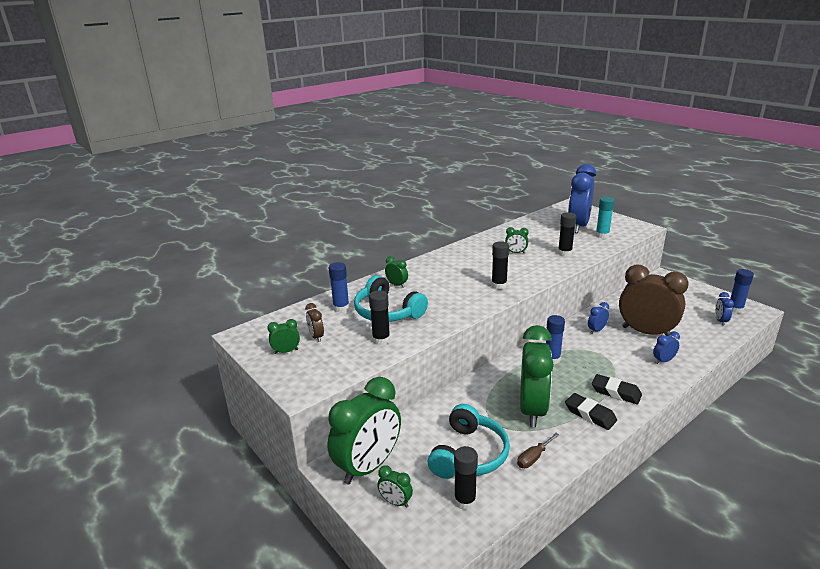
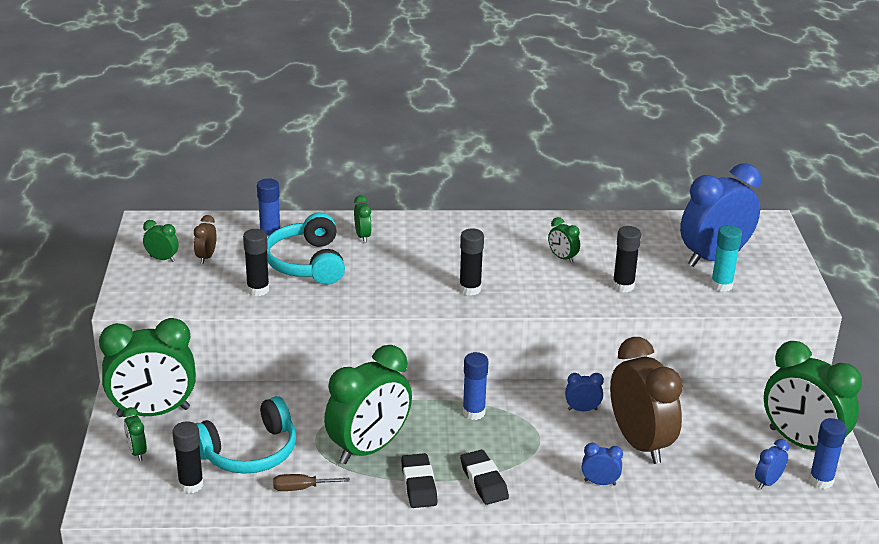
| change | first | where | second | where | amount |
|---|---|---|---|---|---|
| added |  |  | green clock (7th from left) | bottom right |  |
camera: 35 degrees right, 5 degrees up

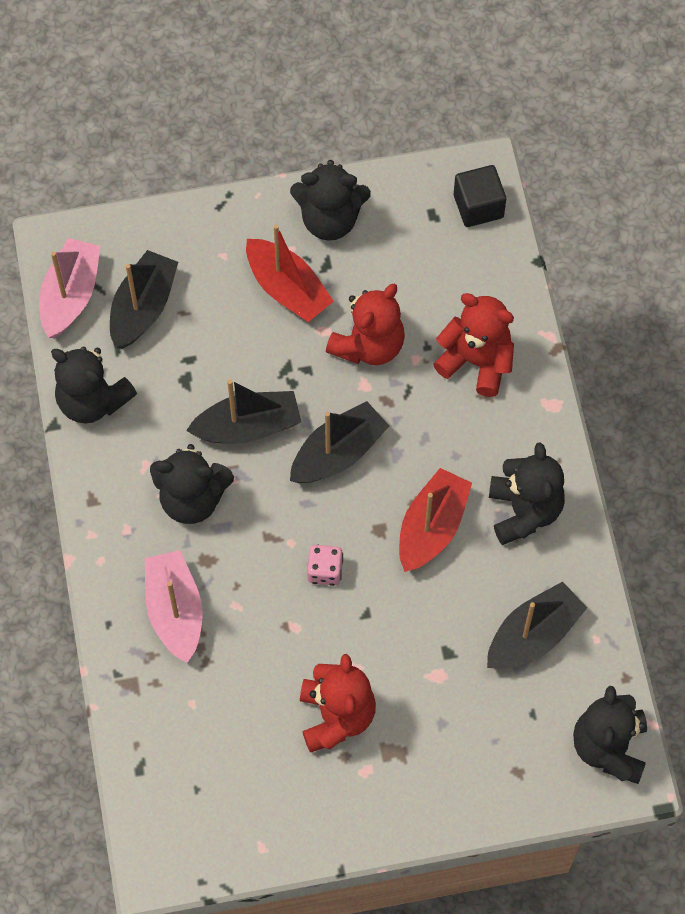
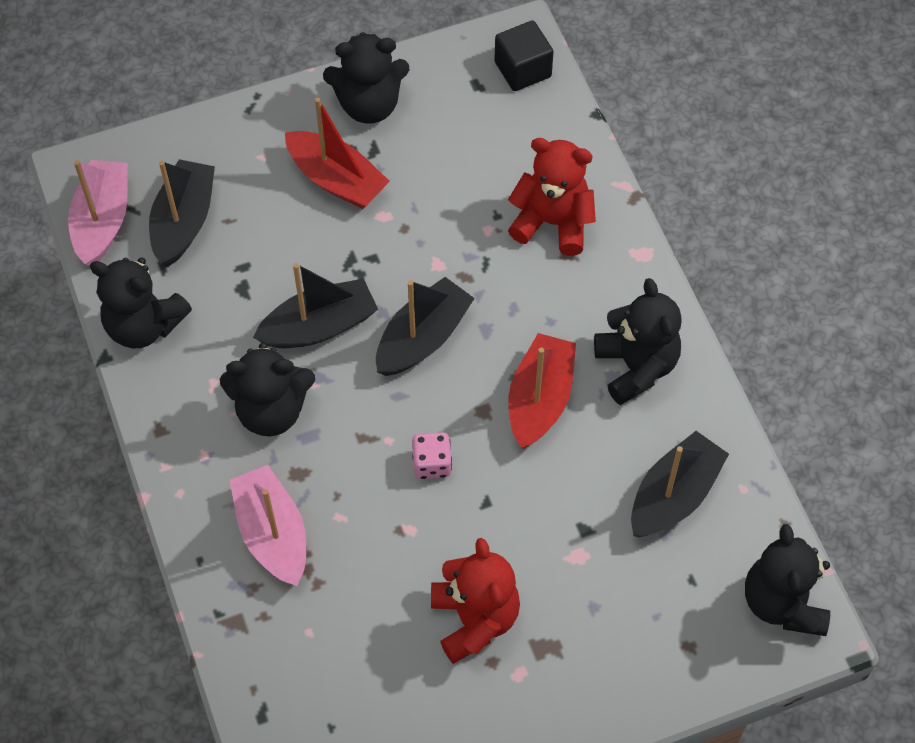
| change | first | where | second | where | amount |
|---|---|---|---|---|---|
| removed | red teddy bear (2nd from left) | centre |  |  |  |
camera: 10 degrees left, 5 degrees down

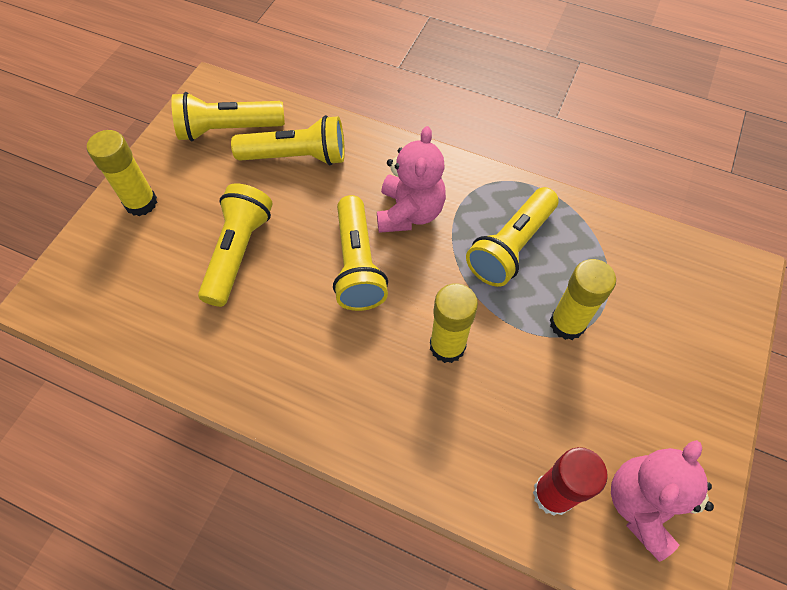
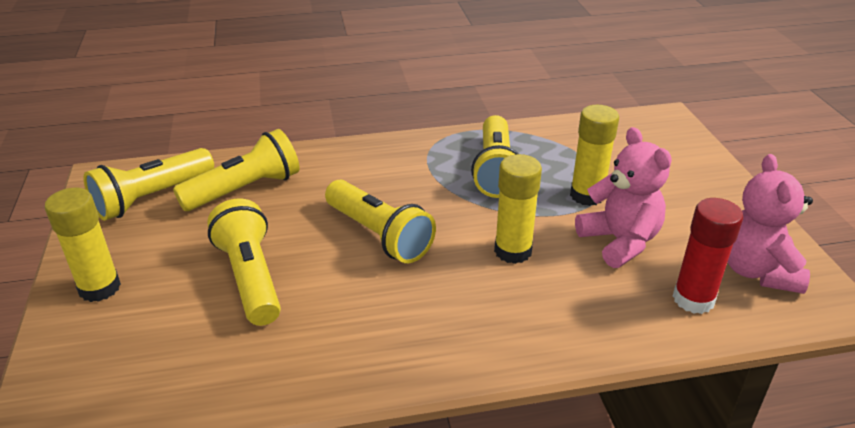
| change | first | where | second | where | amount |
|---|---|---|---|---|---|
| moved | pink teddy bear (1st from left) | top centre |  | middle right |  |
camera: 35 degrees left, 25 degrees down

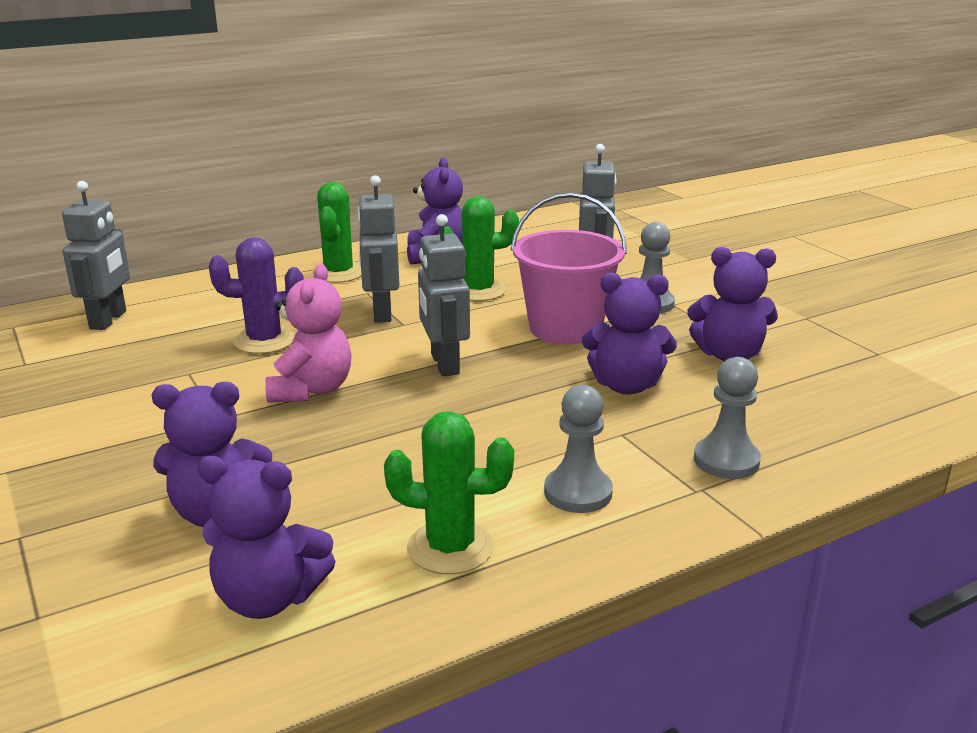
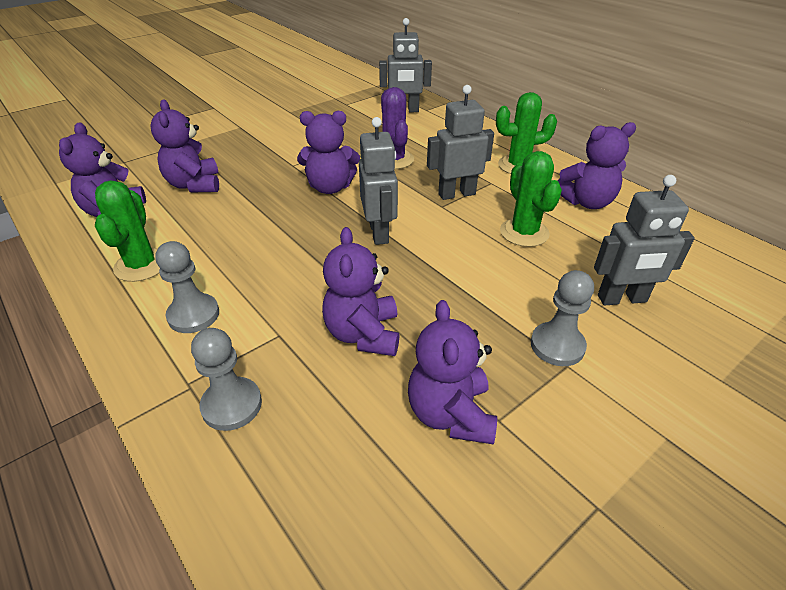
| change | first | where | second | where | amount |
|---|---|---|---|---|---|
| recoloured | pink teddy bear | middle left | purple teddy bear (3rd from left) | top centre |  |
| turned | grey robot (3rd from left in the first image) | centre | grey robot (1st from left) | top centre | 105 degrees clockwise |
| removed | pink bucket | centre |  |  |  |
camera: 80 degrees right, 15 degrees up

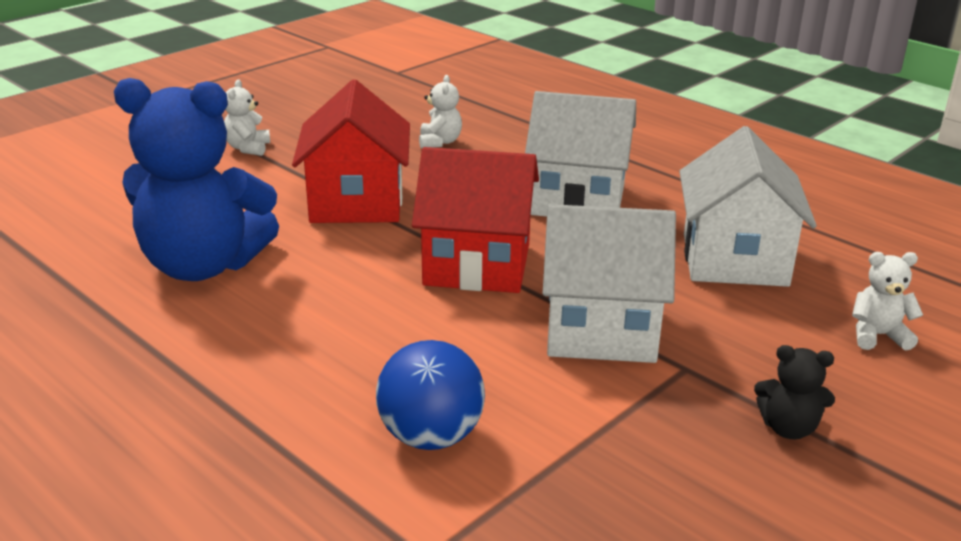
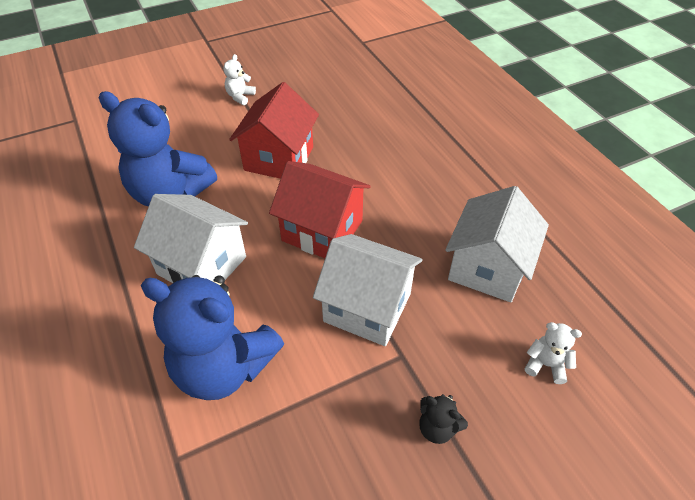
| change | first | where | second | where | amount |
|---|---|---|---|---|---|
| moved | white house (1st from left) | top centre |  | middle left |  |
| replaced | blue ball | bottom centre | blue teddy bear (2nd from left) | bottom left |  |
| removed | white teddy bear (2nd from left) | top centre |  |  |  |
camera: 20 degrees right, 20 degrees up

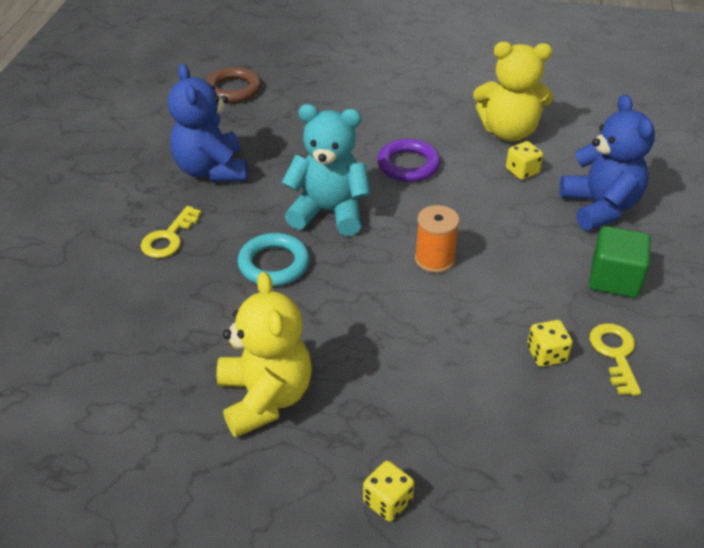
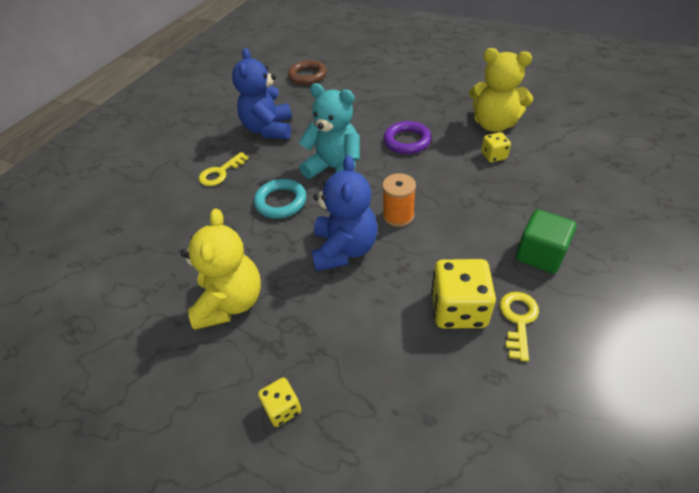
| change | first | where | second | where | amount |
|---|---|---|---|---|---|
| moved | blue teddy bear (2nd from left) | top right |  | centre |  |
| resized | yellow dice (3rd from left in the first image) | middle right | yellow dice (2nd from left) | centre | x1.87 |
camera: 20 degrees right, 5 degrees up

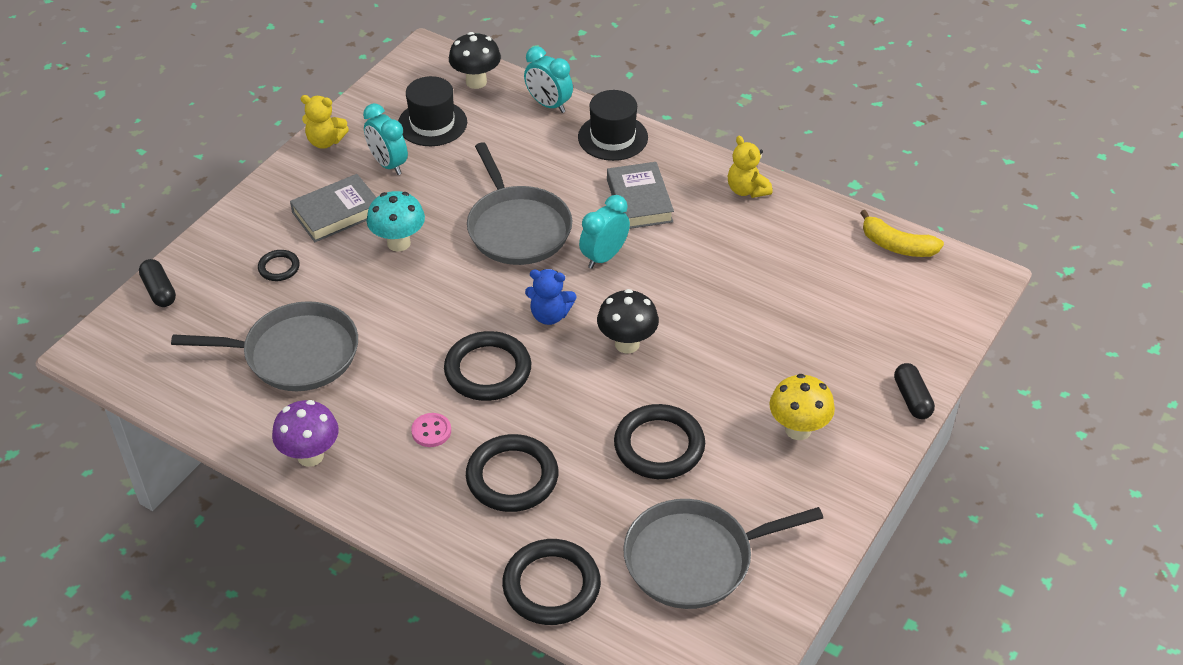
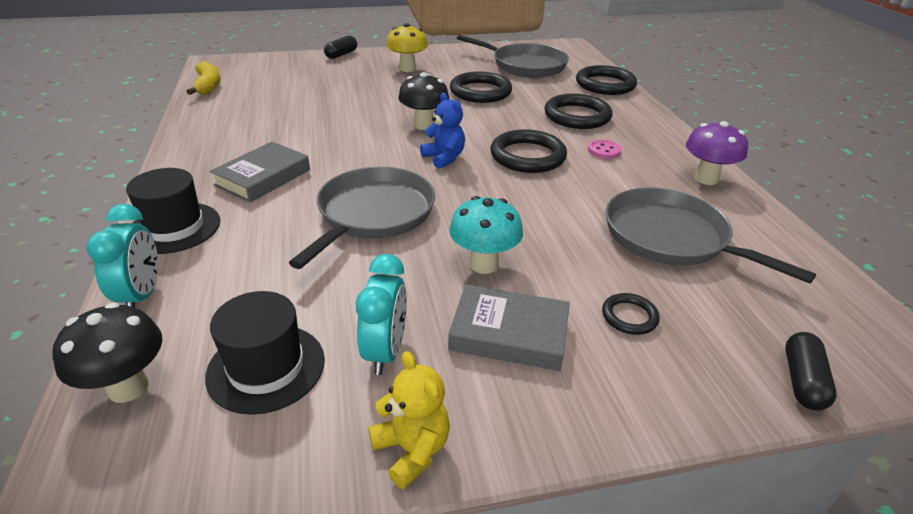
| change | first | where | second | where | amount |
|---|---|---|---|---|---|
| removed | turquoise clock (3rd from left) | centre |  |  |  |
| removed | yellow teddy bear (2nd from left) | top centre |  |  |  |
camera: 135 degrees left, 10 degrees down

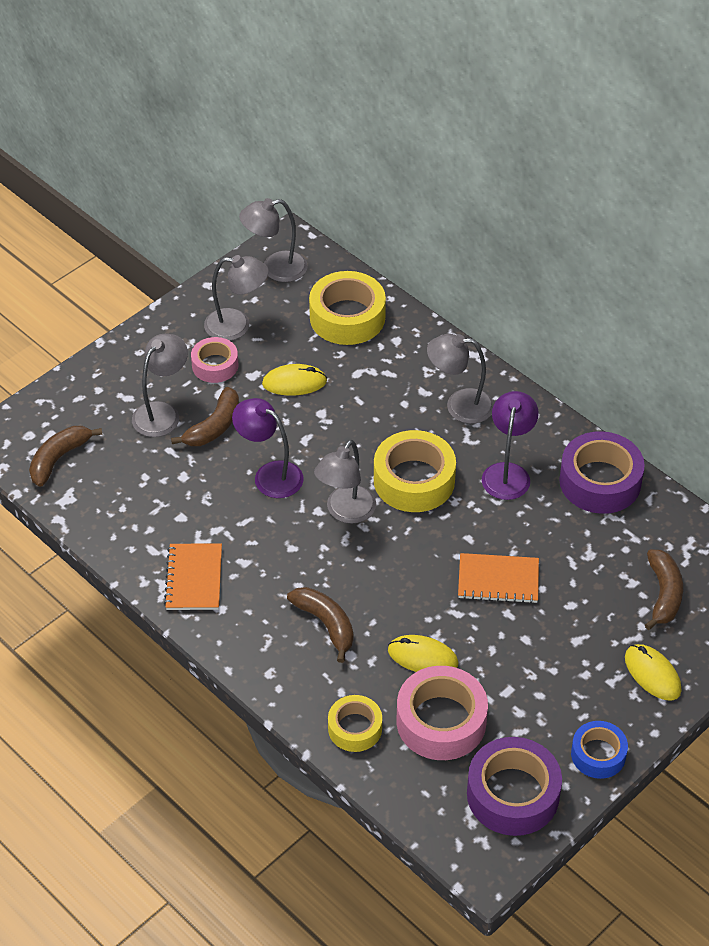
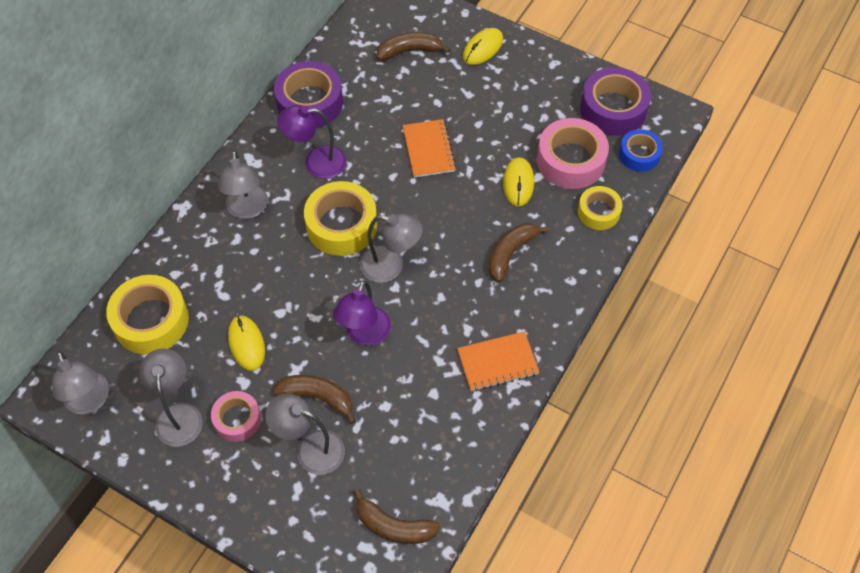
| change | first | where | second | where | amount |
|---|---|---|---|---|---|
| moved | blue tape | bottom right |  | top right |  |
camera: 105 degrees left, 10 degrees up

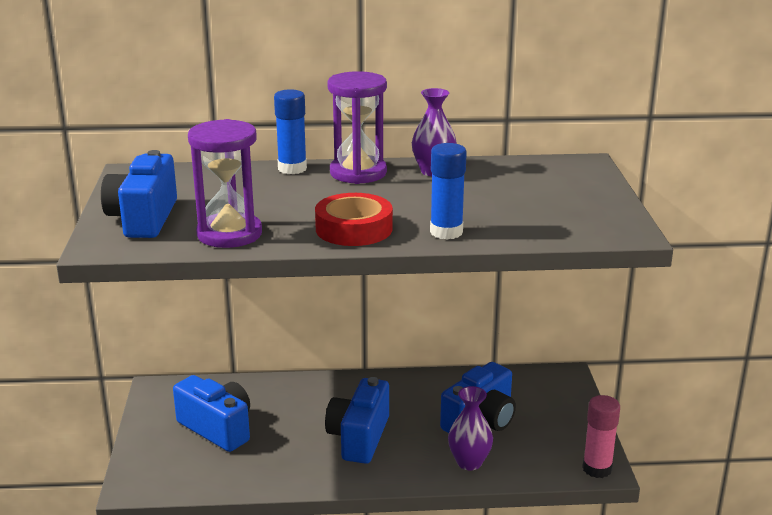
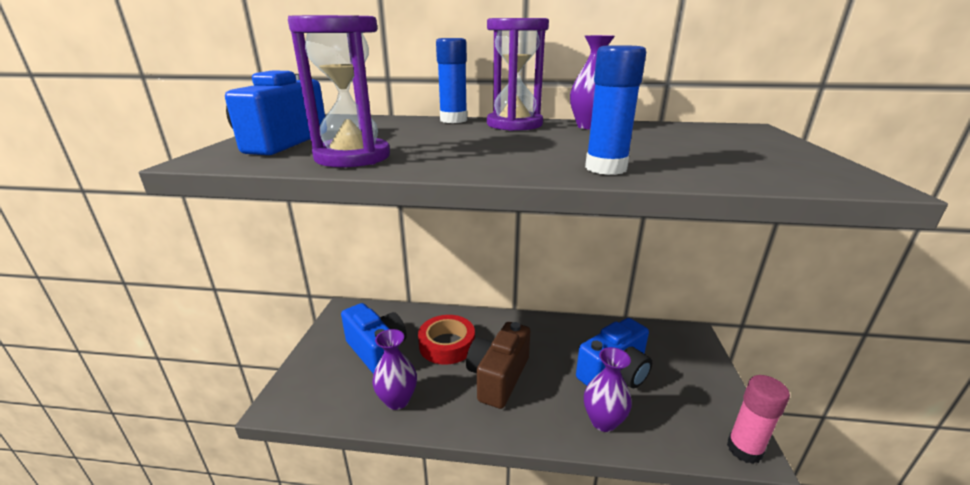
| change | first | where | second | where | amount |
|---|---|---|---|---|---|
| added |  |  | purple vase (1st from left) | bottom centre |  |
| moved | red tape | centre |  | bottom centre |  |
| recoloured | blue camera (3rd from left) | bottom centre | brown camera | bottom centre |  |
camera: 10 degrees right, 0 degrees up

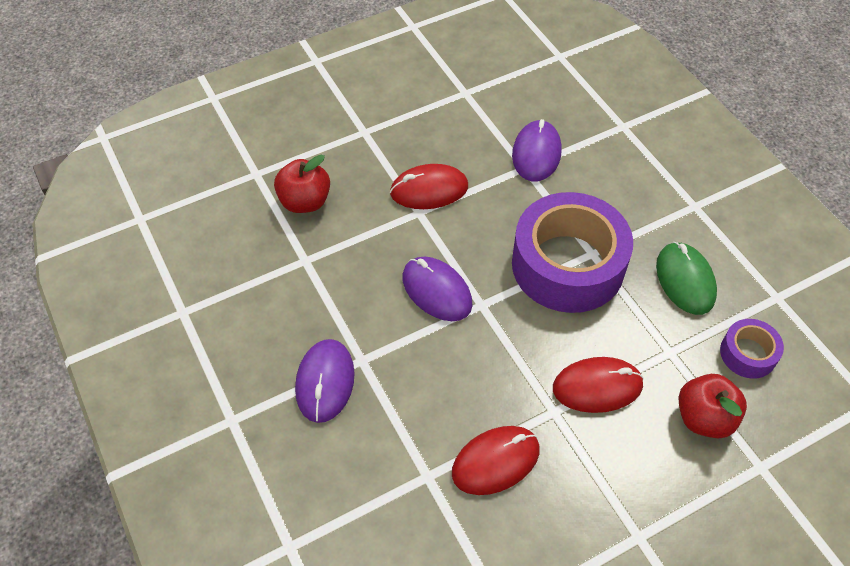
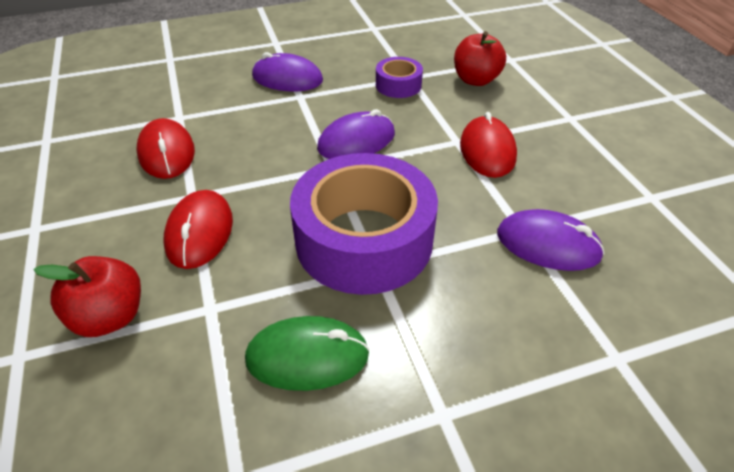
| change | first | where | second | where | amount |
|---|---|---|---|---|---|
| moved | purple tape (2nd from left) | middle right |  | top centre |  |
camera: 100 degrees right, 10 degrees down

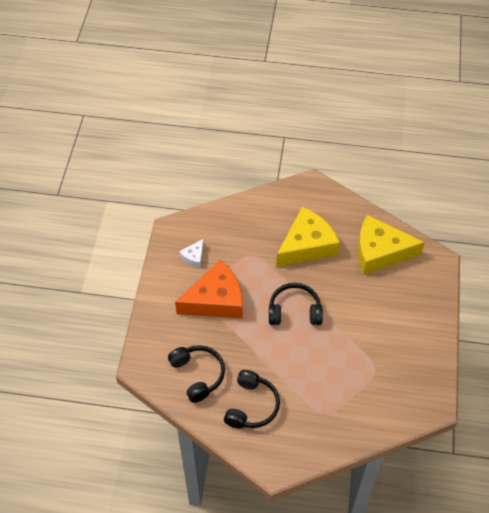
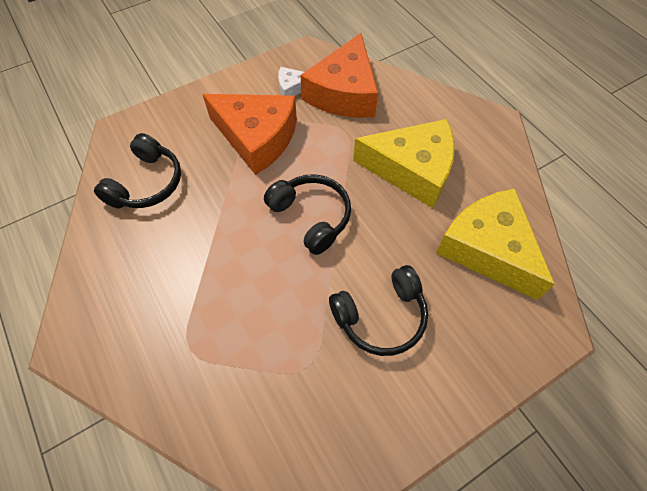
| change | first | where | second | where | amount |
|---|---|---|---|---|---|
| added |  |  | orange cheese (2nd from left) | top centre |  |
| moved | black headphones (2nd from left in the first image) | bottom centre | black headphones (3rd from left) | centre |  |
camera: 50 degrees right, 5 degrees up

